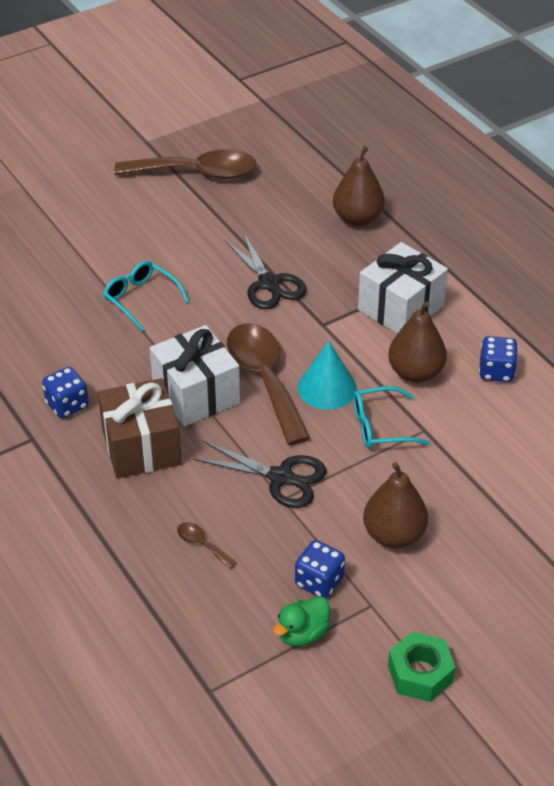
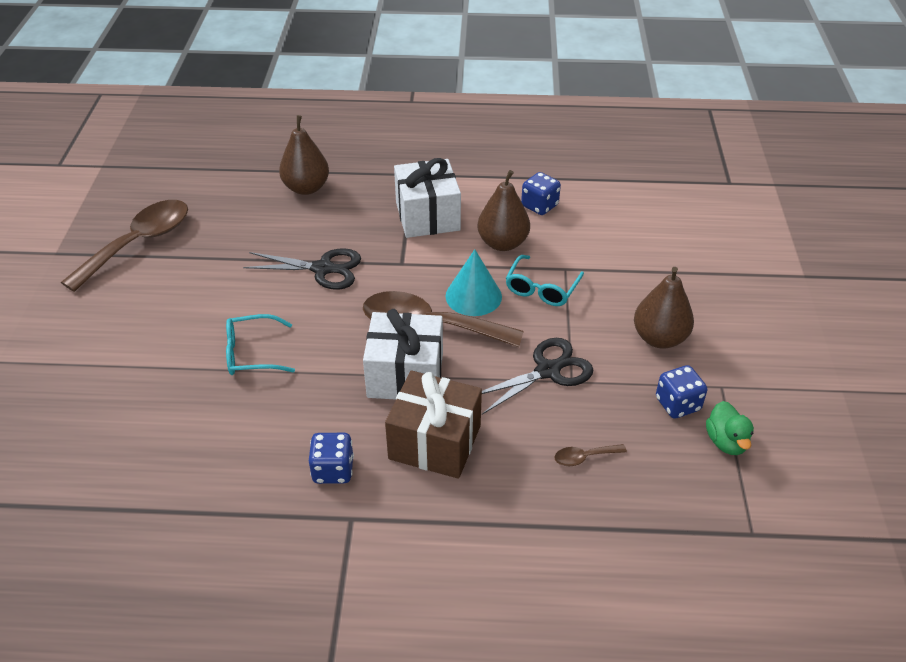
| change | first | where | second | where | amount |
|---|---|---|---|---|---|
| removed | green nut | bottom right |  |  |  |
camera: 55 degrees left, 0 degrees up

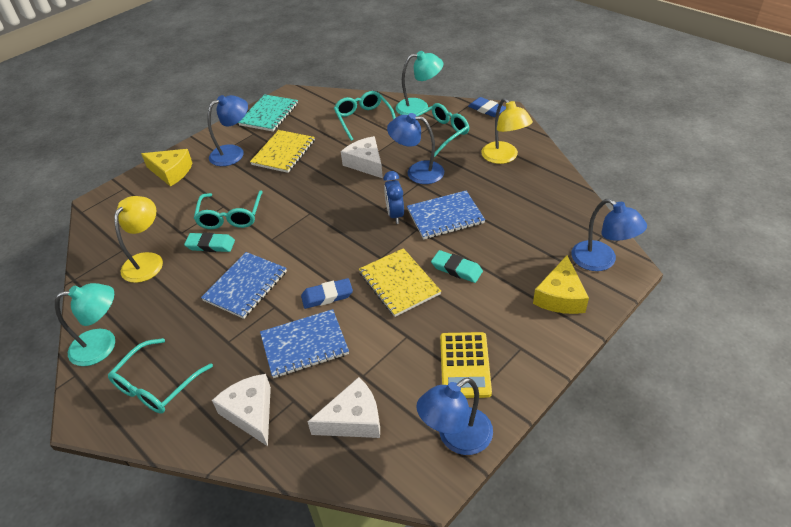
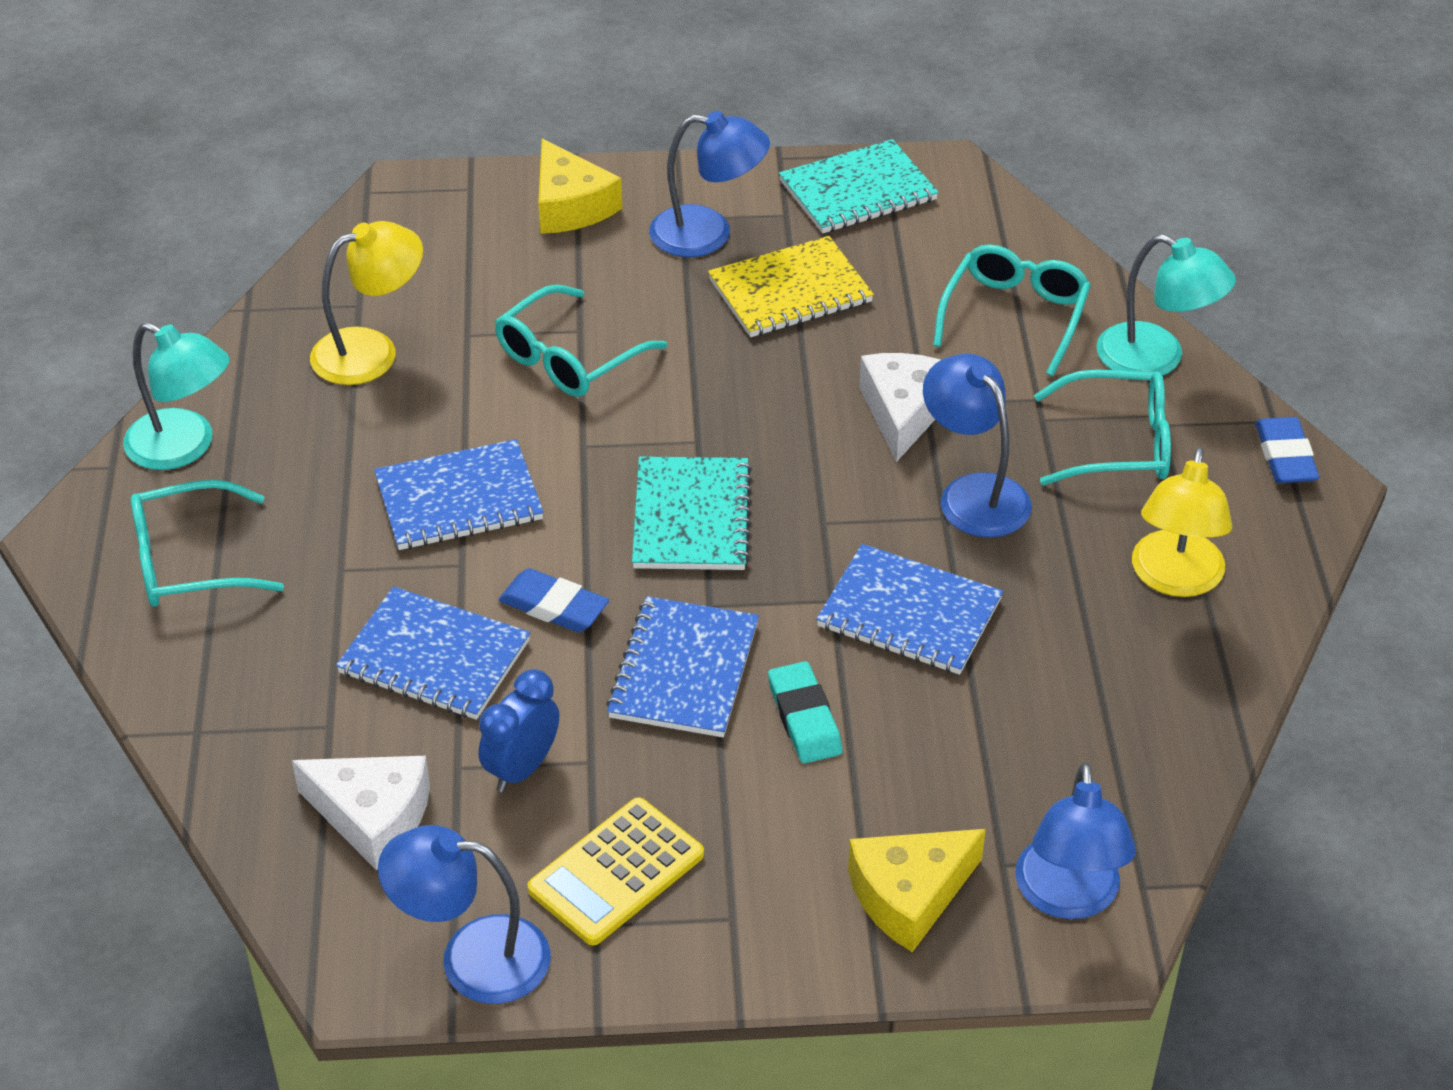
| change | first | where | second | where | amount |
|---|---|---|---|---|---|
| moved | blue clock | centre |  | bottom centre |  |
| recoloured | yellow notebook (2nd from left) | centre | blue notebook (3rd from left) | centre |  |
| added |  |  | turquoise notebook (1st from left) | centre |  |
| removed | turquoise eraser (1st from left) | middle left |  |  |  |
| removed | white cheese (1st from left) | bottom left |  |  |  |
camera: 40 degrees right, 0 degrees up

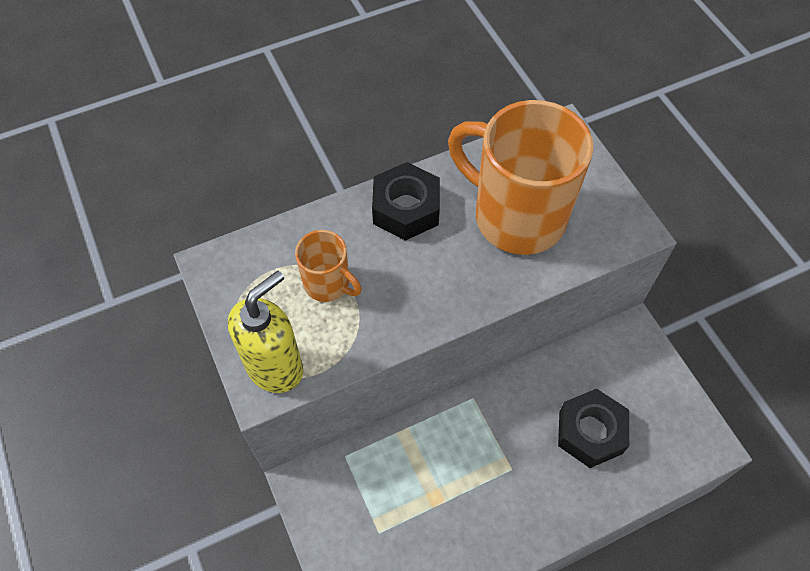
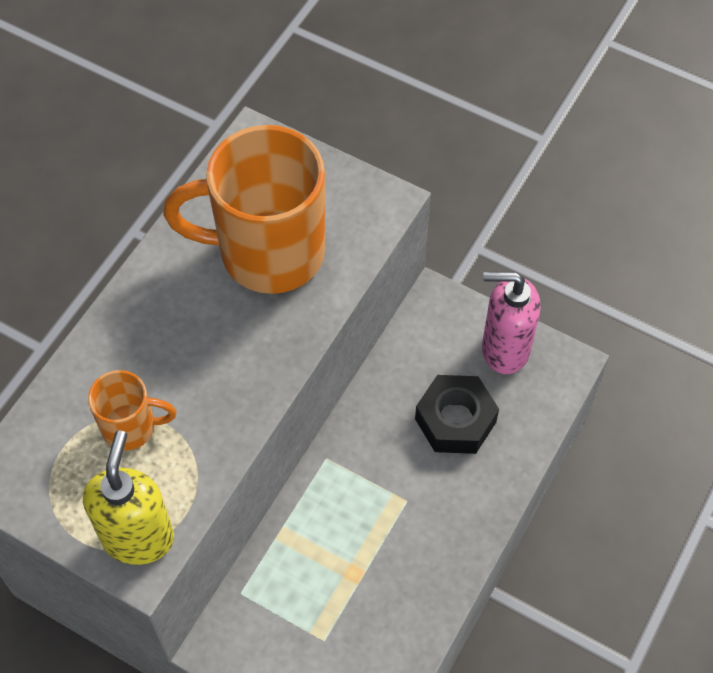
| change | first | where | second | where | amount |
|---|---|---|---|---|---|
| added |  |  | pink soap dispenser | middle right |  |
| removed | black nut (1st from left) | centre |  |  |  |
camera: 35 degrees left, 0 degrees up

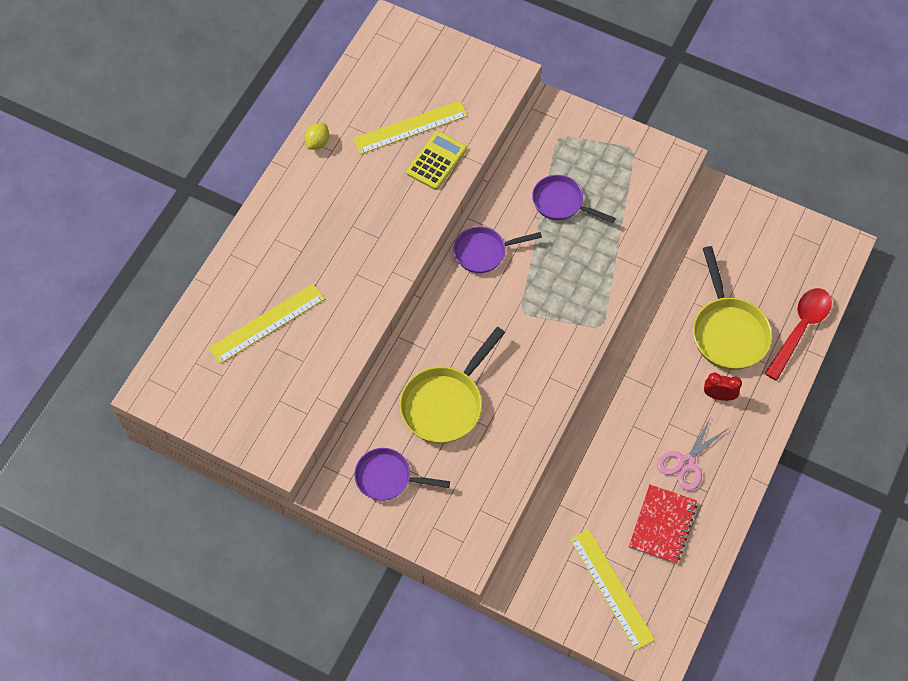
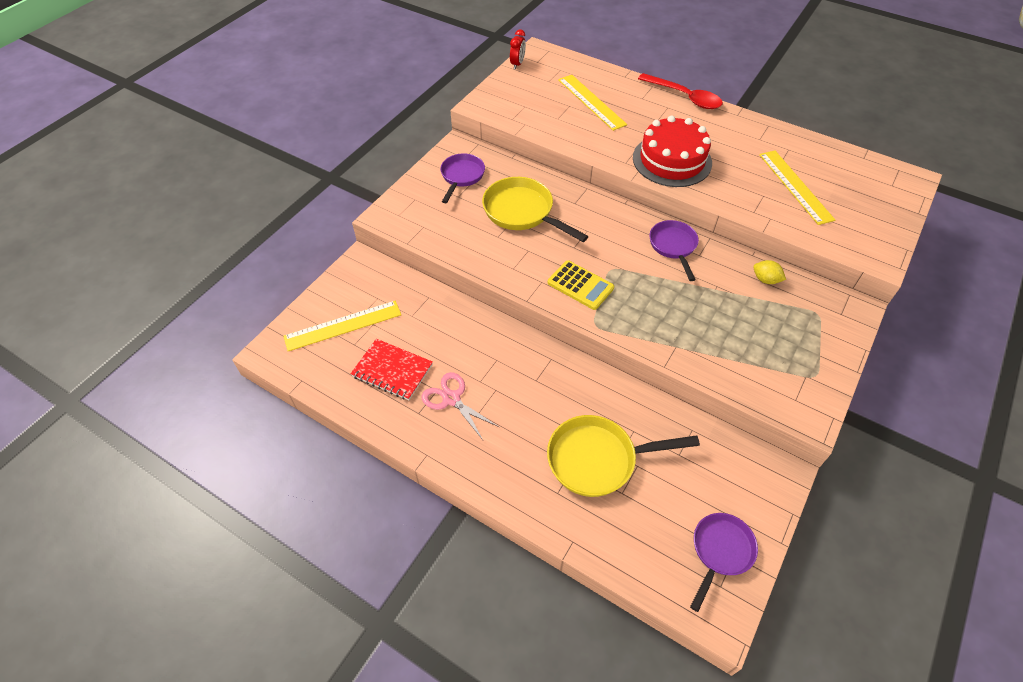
| change | first | where | second | where | amount |
|---|---|---|---|---|---|
| moved | red clock | middle right |  | top centre |  |
| moved | yellow calculator | top centre |  | centre |  |
| added |  |  | red cake | top centre |  |
| moved | red spoon | middle right |  | top centre |  |
| moved | purple pan (3rd from left) | top centre |  | bottom right |  |
| moved | yellow lemon | top centre |  | middle right |  |
camera: 95 degrees right, 10 degrees down

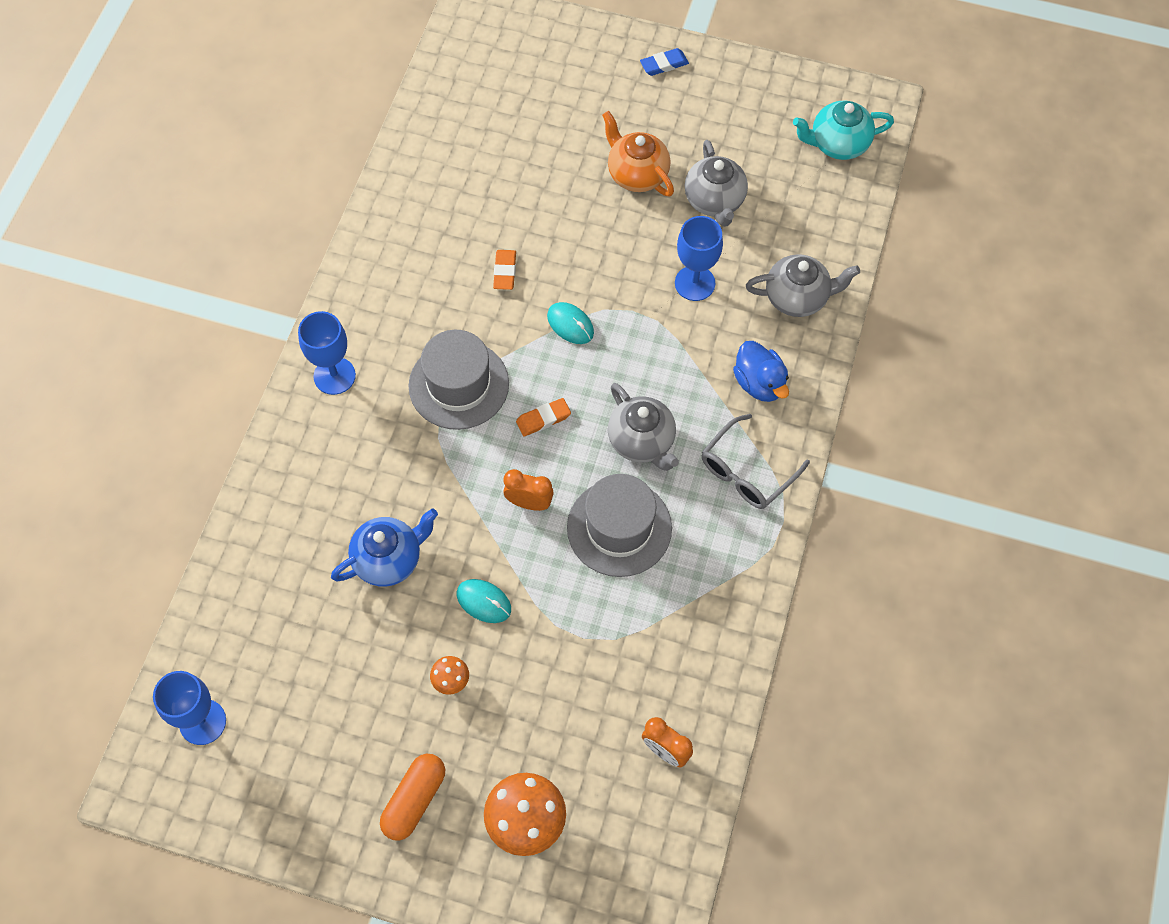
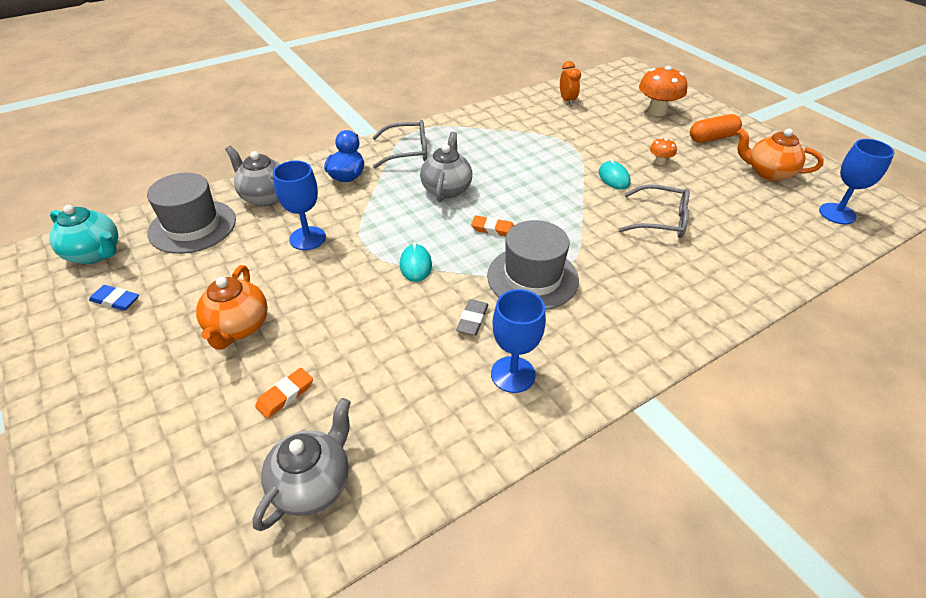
| change | first | where | second | where | amount |
|---|---|---|---|---|---|
| moved | blue eraser | top centre |  | middle left |  |
| moved | grey hat (2nd from left in the first image) | centre | grey hat (1st from left) | middle left |  |
| moved | grey teapot (2nd from left) | top centre |  | bottom left |  |
| moved | orange eraser (1st from left) | top centre |  | middle left |  |
| added |  |  | grey eraser | centre |  |
| moved | blue goblet (2nd from left) | middle left |  | centre |  |
| replaced | blue teapot | middle left | grey glasses (2nd from left) | middle right |  |
| added |  |  | orange teapot (2nd from left) | top right |  |
| removed | orange clock (1st from left) | centre |  |  |  |
camera: 140 degrees left, 20 degrees down

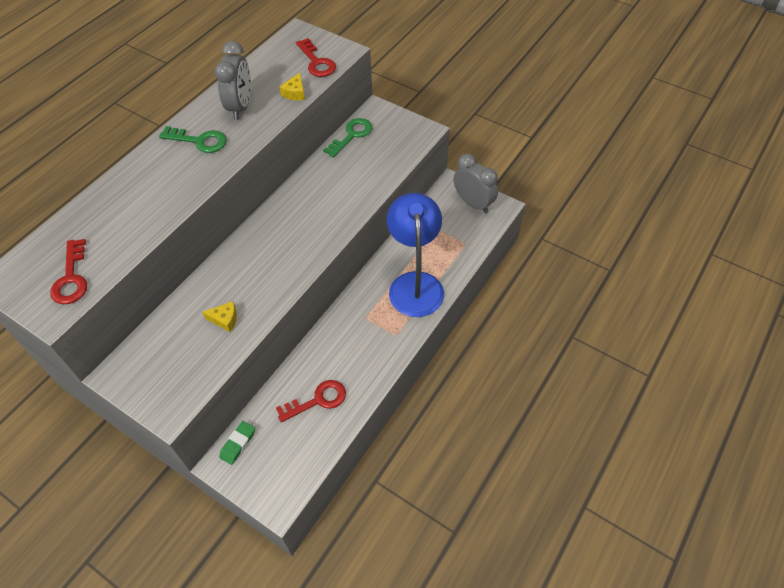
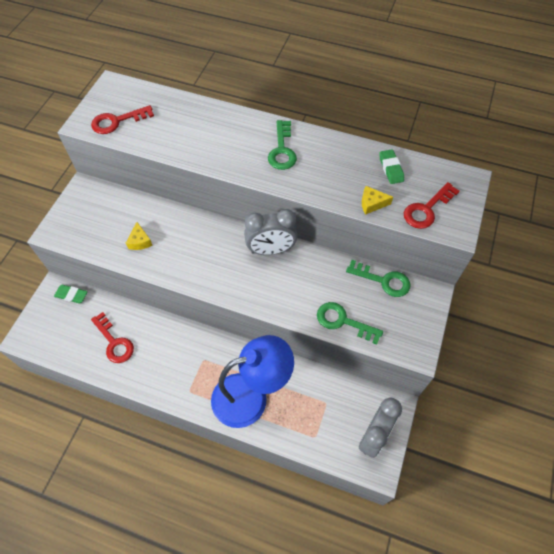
| change | first | where | second | where | amount |
|---|---|---|---|---|---|
| moved | grey clock (1st from left) | top left |  | centre |  |
| added |  |  | green key (2nd from left) | centre |  |
| added |  |  | green eraser (2nd from left) | top right |  |
camera: 75 degrees right, 5 degrees up

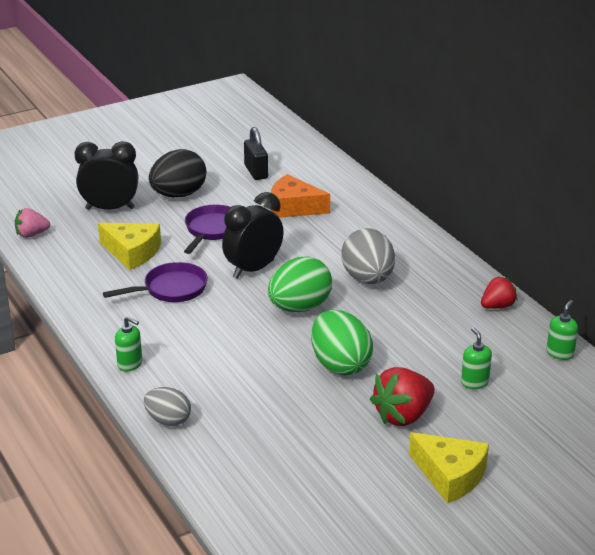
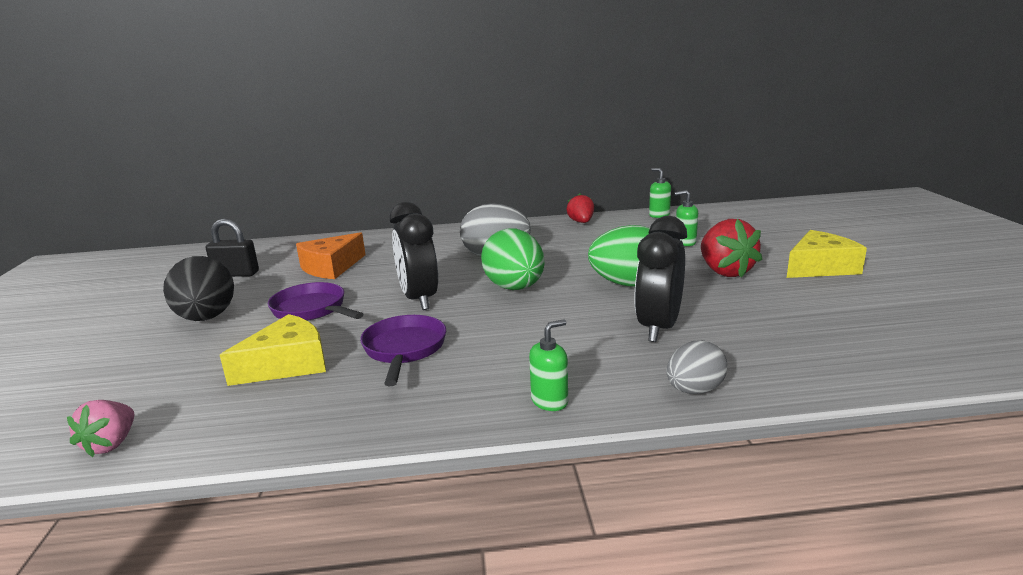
| change | first | where | second | where | amount |
|---|---|---|---|---|---|
| moved | black clock (1st from left in the first image) | top left | black clock (2nd from left) | centre |  |
camera: 65 degrees left, 10 degrees down

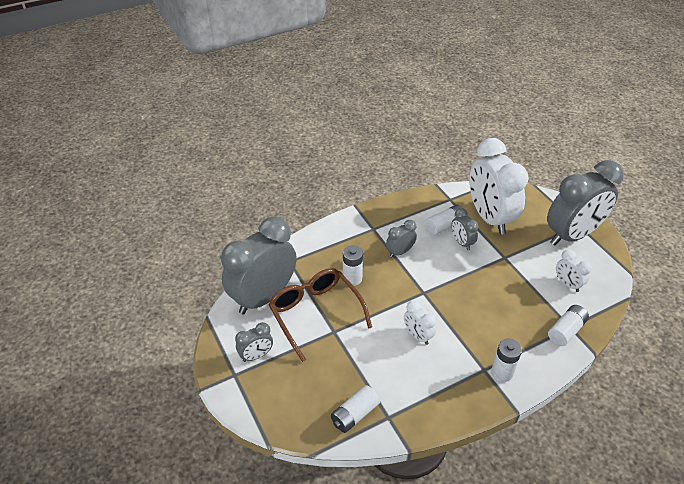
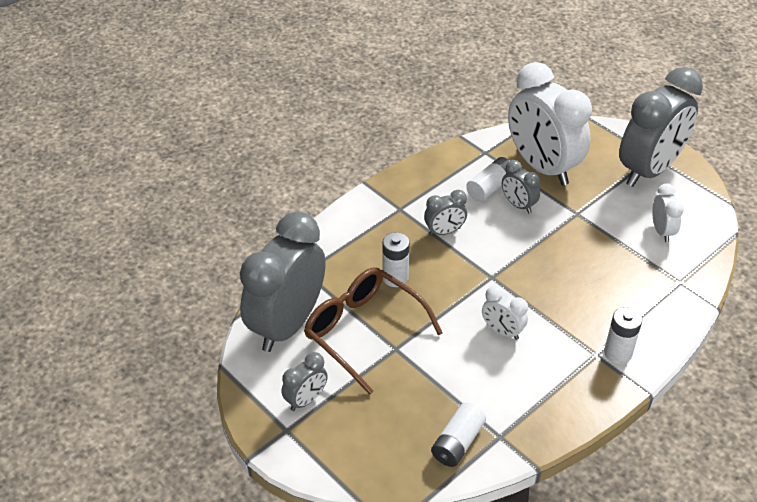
| change | first | where | second | where | amount |
|---|---|---|---|---|---|
| turned | grey clock (3rd from left) | centre |  | centre | 150 degrees counterclockwise |
| turned | white clock (3rd from left) | middle right |  | middle right | 135 degrees counterclockwise |
| removed | white battery (5th from left) | bottom right |  |  |  |
camera: 15 degrees left, 0 degrees up

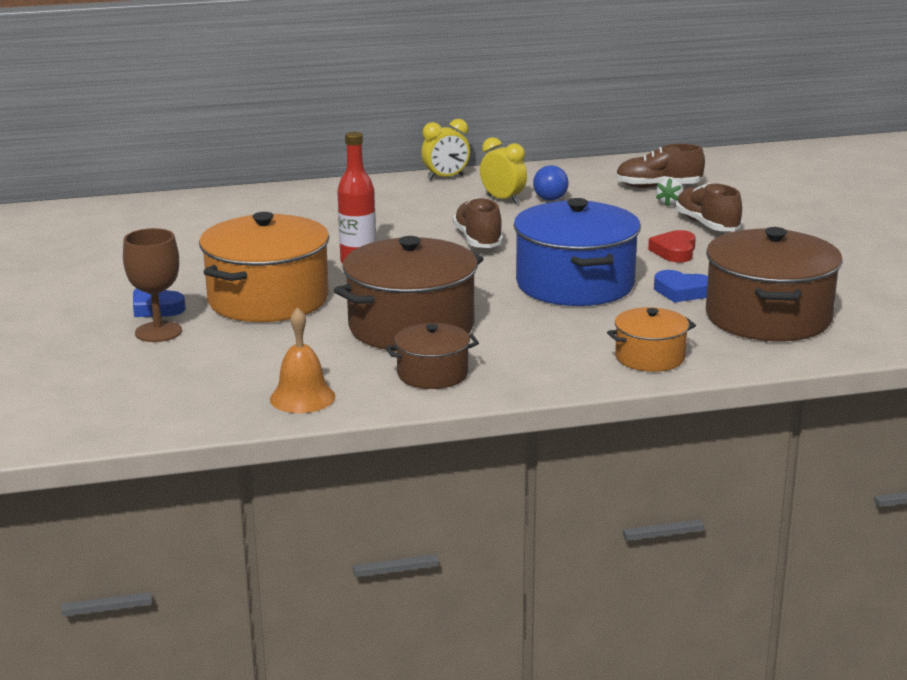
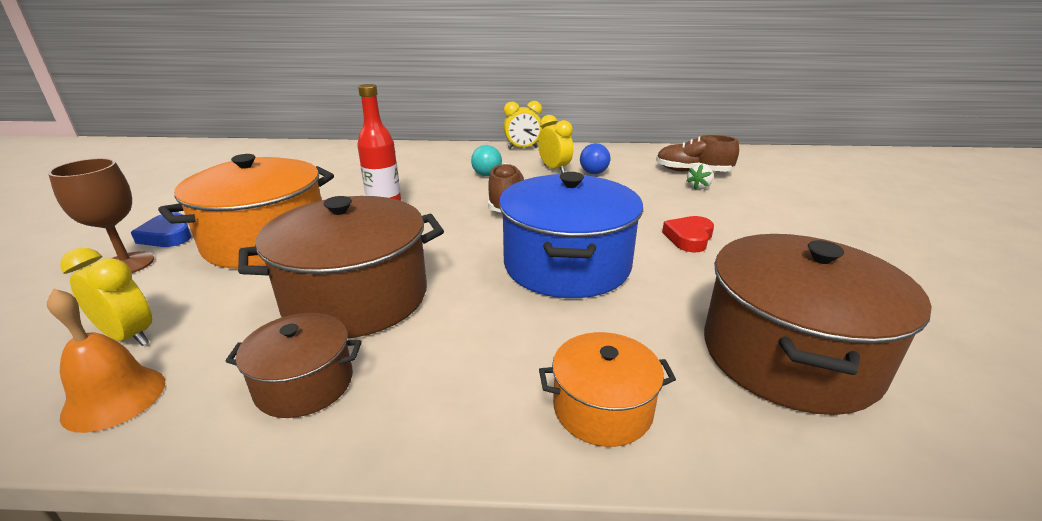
| change | first | where | second | where | amount |
|---|---|---|---|---|---|
| added |  |  | yellow clock (1st from left) | middle left |  |
| added |  |  | turquoise ball | top centre |  |
| removed | blue heart (2nd from left) | middle right |  |  |  |
| removed | brown shoe (3rd from left) | top right |  |  |  |
camera: 15 degrees right, 5 degrees up

